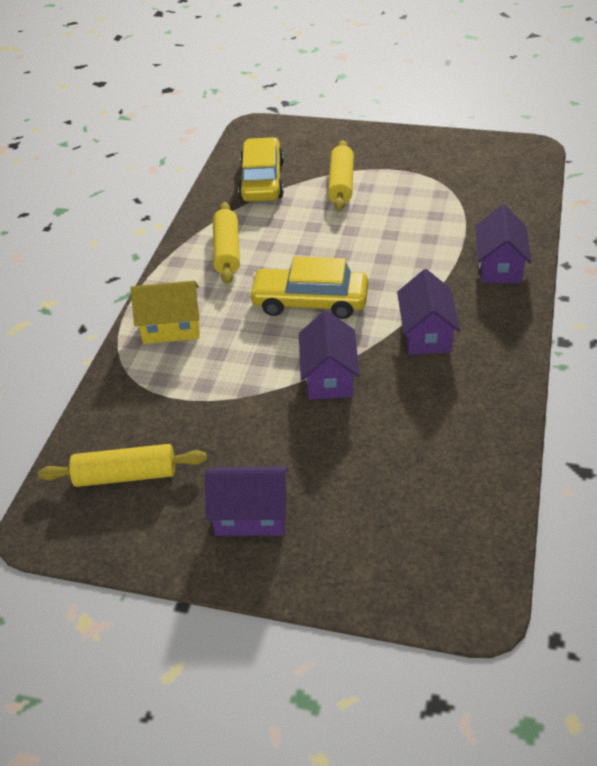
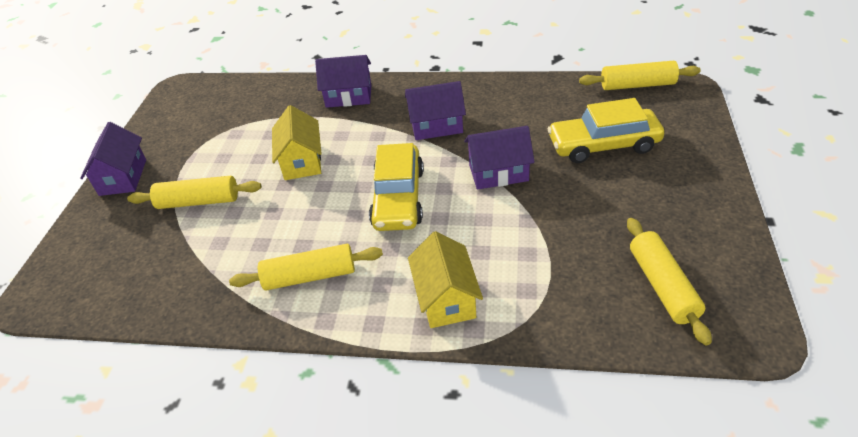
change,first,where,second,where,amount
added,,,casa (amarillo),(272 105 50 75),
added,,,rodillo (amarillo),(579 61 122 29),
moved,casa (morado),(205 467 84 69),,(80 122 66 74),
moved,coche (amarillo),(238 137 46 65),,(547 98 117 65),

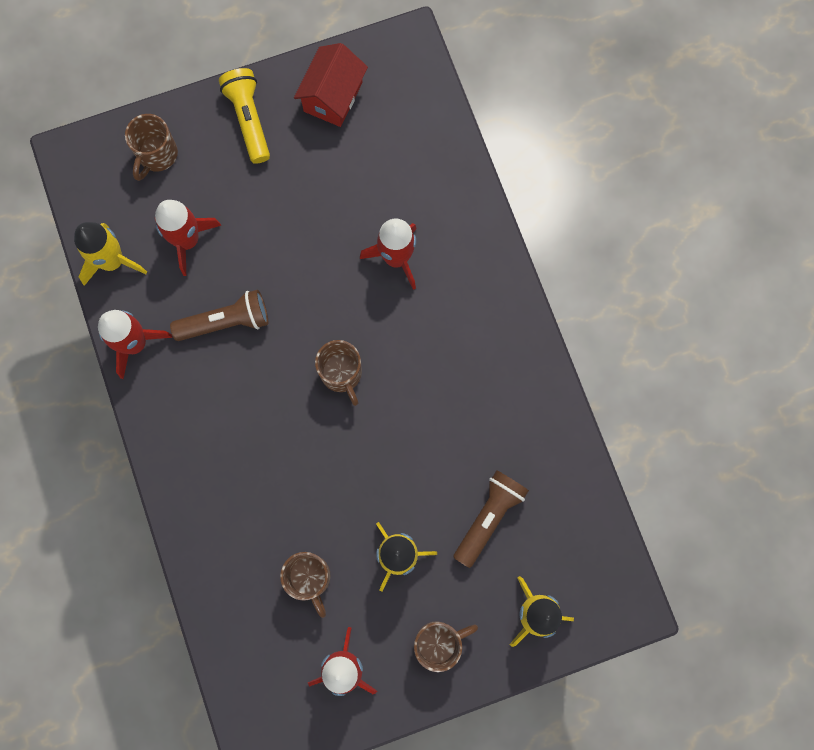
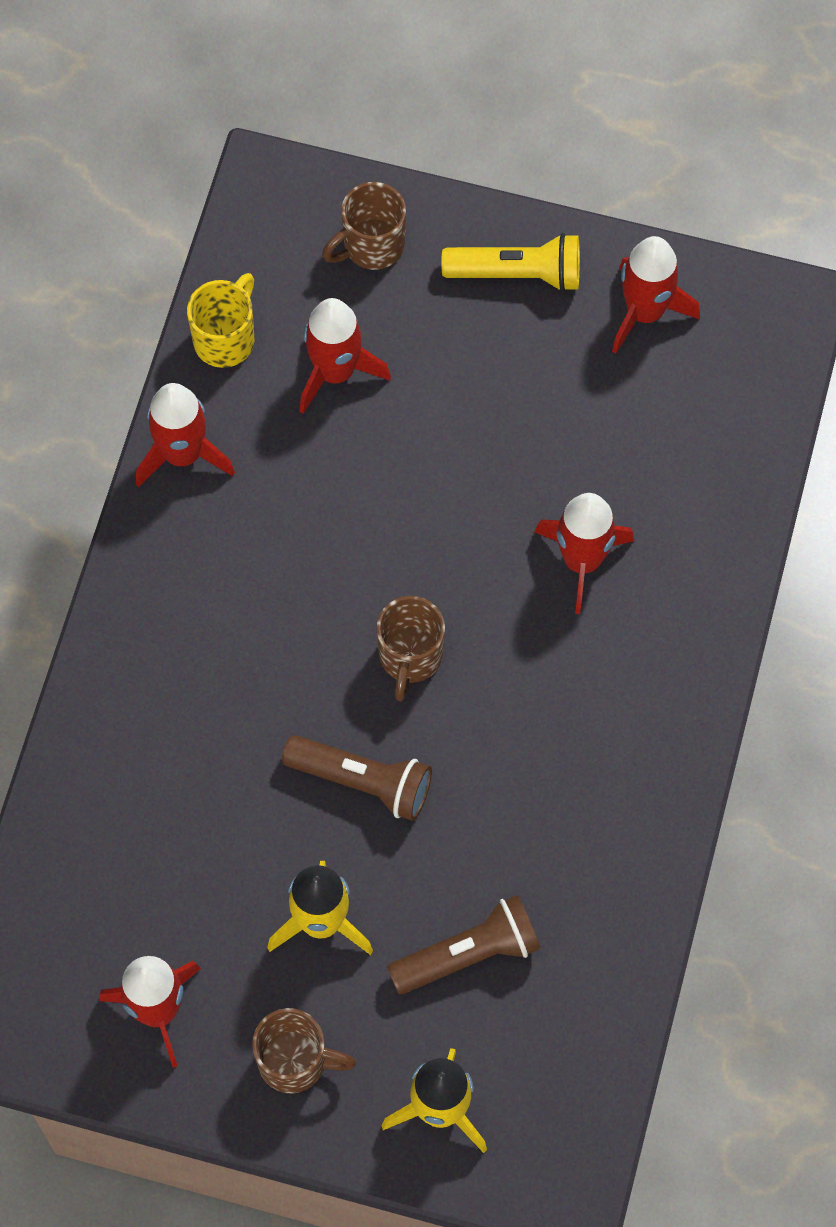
change,first,where,second,where,amount
removed,taza (marrón),(280 552 51 66),,,
moved,lámpara de mano (marrón),(170 290 98 51),,(282 735 150 86),
replaced,cohete (amarillo),(74 222 73 64),taza (amarillo),(187 273 68 95),
replaced,casa (rojo),(294 43 74 84),cohete (rojo),(612 236 88 118),
turned,lámpara de mano (amarillo),(219 68 51 96),,(441 233 139 59),75 degrees clockwise

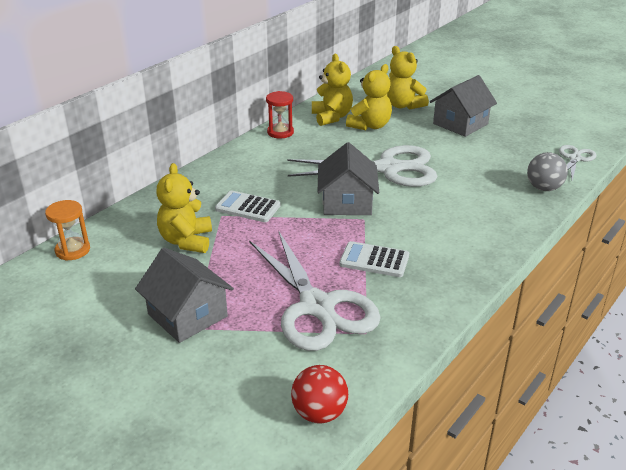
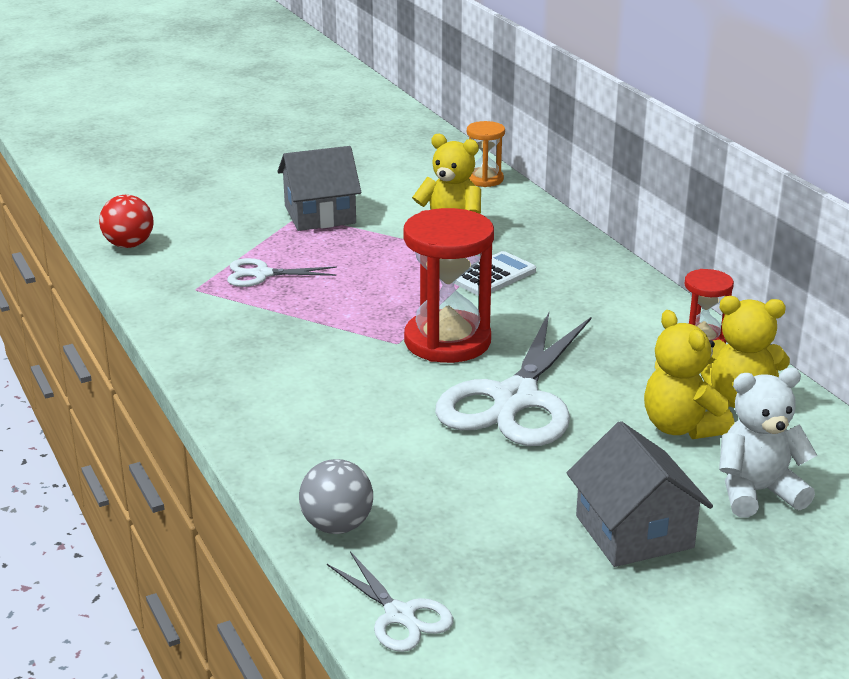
change,first,where,second,where,amount
removed,calculadora (blanco),(339 241 70 36),,,
replaced,casa (gris),(318 142 61 73),reloj de arena (rojo),(403 208 91 155),
recoloured,osito (amarillo),(387 46 42 64),osito (blanco),(719 367 99 151),
resized,tijeras (blanco),(249 230 132 121),,(227 258 110 29),x0.49

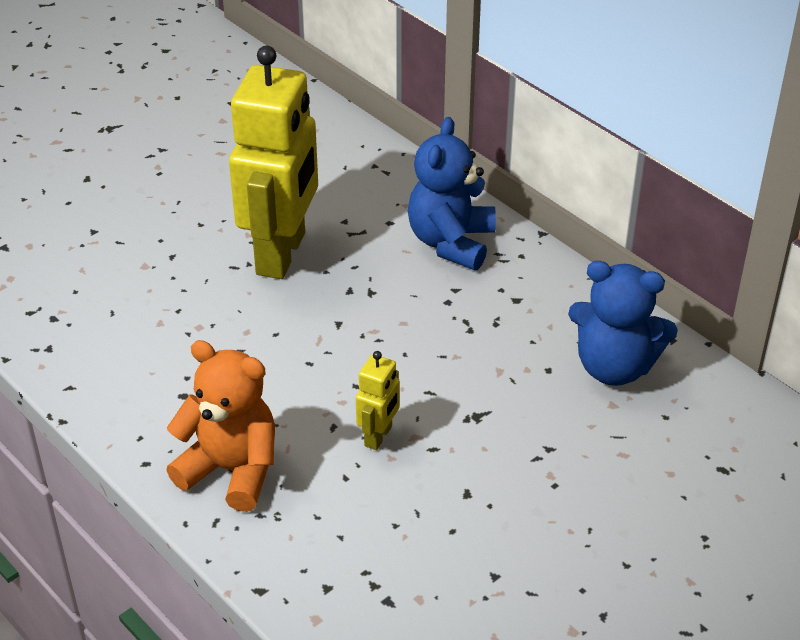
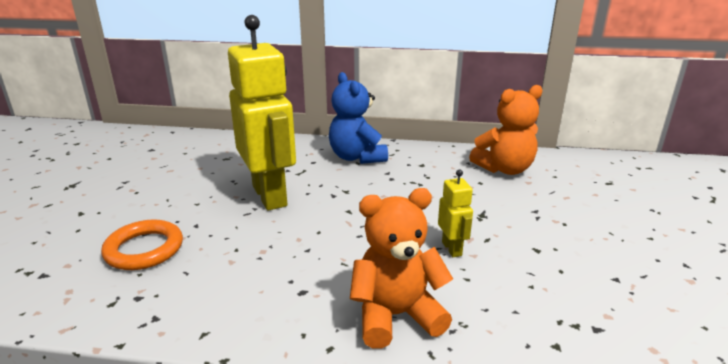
change,first,where,second,where,amount
added,,,anillo (naranja),(101 220 82 50),
recoloured,osito (azul),(568 261 110 125),osito (naranja),(469 85 74 90),

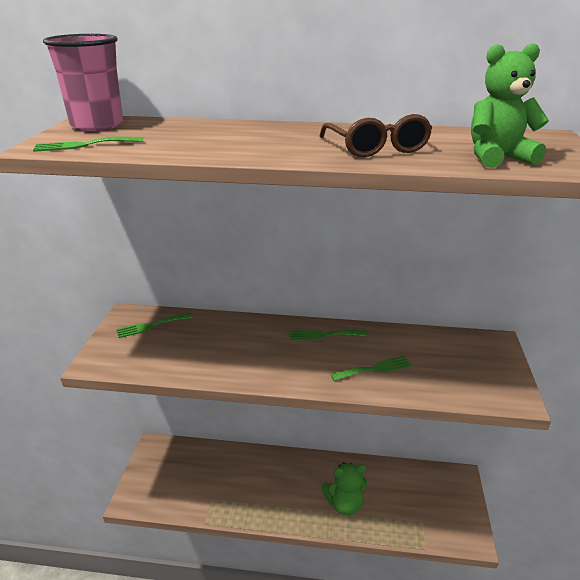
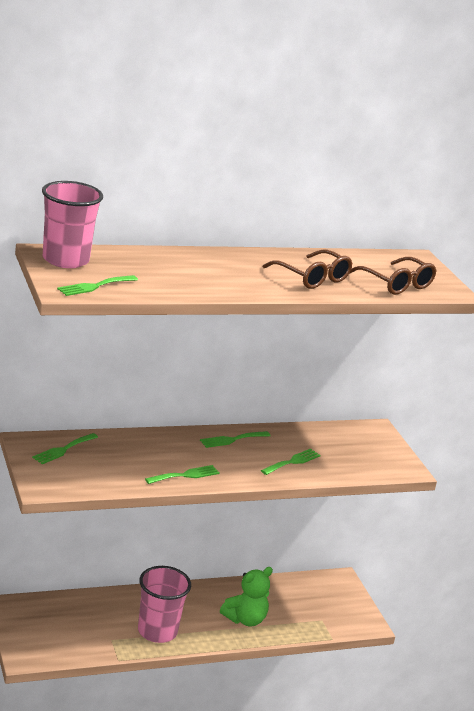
change,first,where,second,where,amount
added,,,vaso (rosa),(138 566 53 77),
added,,,tenedor (verde),(145 465 75 19),
replaced,osito (verde),(471 43 78 125),gafas (marrón),(349 257 87 38),

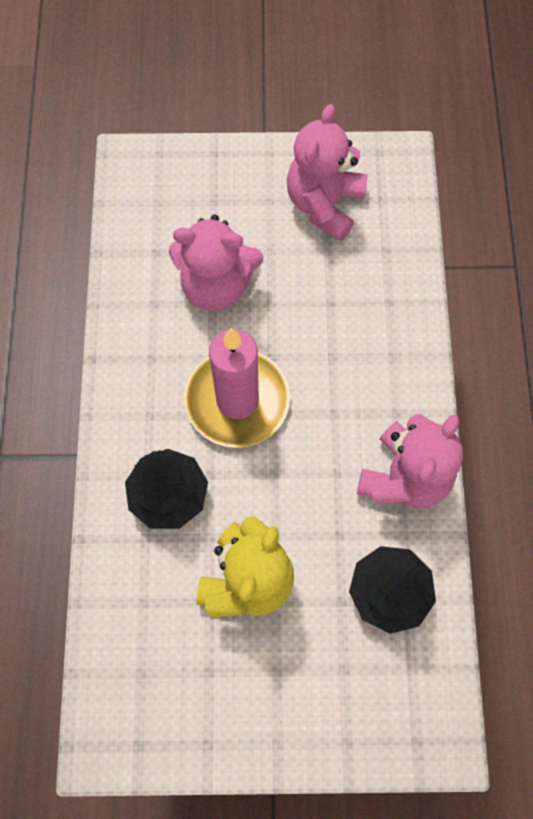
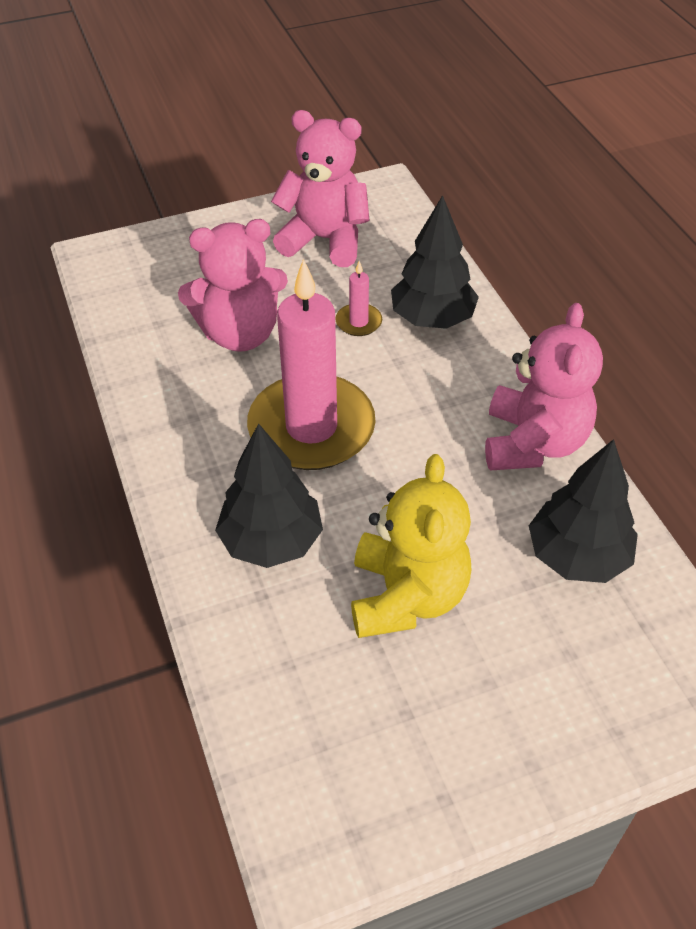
change,first,where,second,where,amount
added,,,vela (rosa),(335 261 47 75),
added,,,árbol (negro),(391 195 88 134),
turned,osito (rosa),(287 104 81 137),,(271 110 99 157),105 degrees clockwise

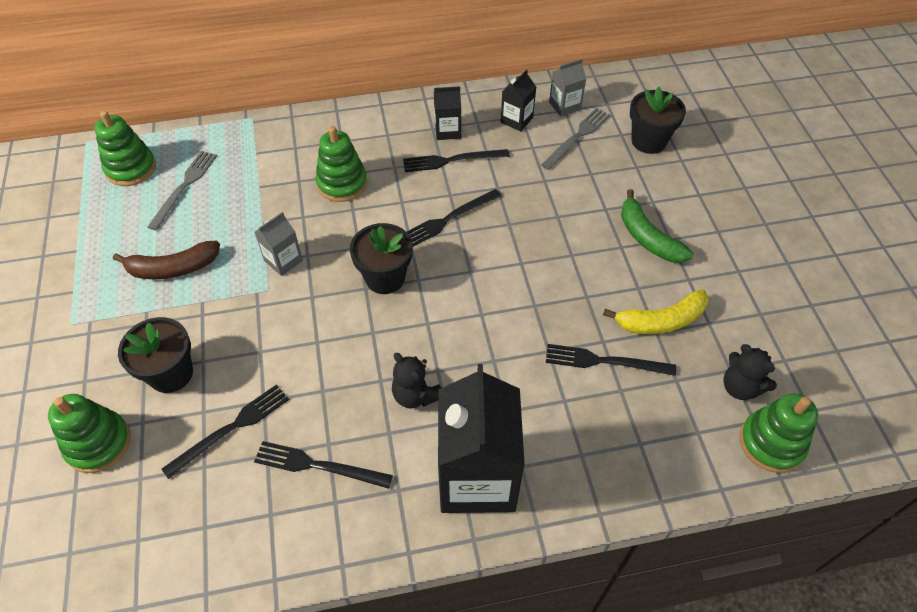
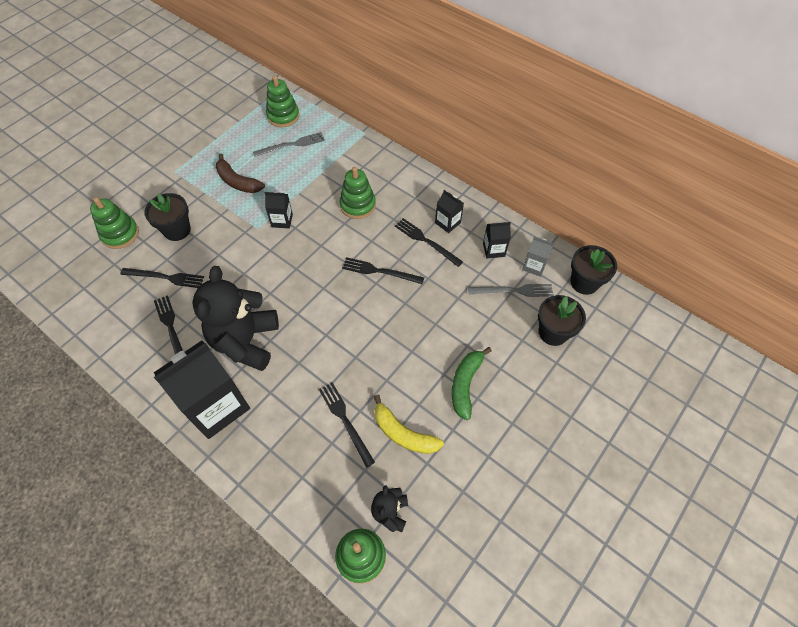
change,first,where,second,where,amount
moved,maceta (negro),(350 223 63 71),,(571 245 46 50),
recoloured,cartón de leche (gris),(254 212 49 64),cartón de leche (negro),(265 192 28 36),
resized,osito (negro),(392 353 49 56),,(192 266 87 105),x2.10

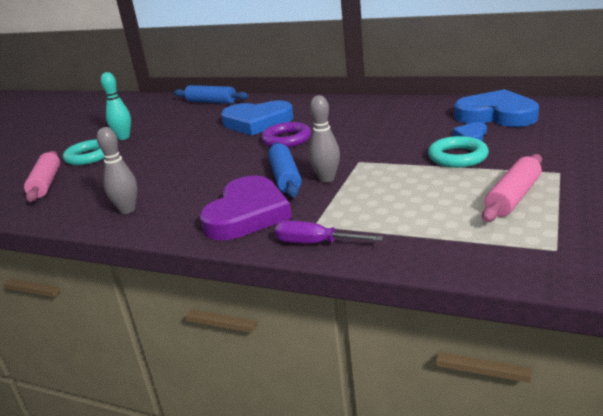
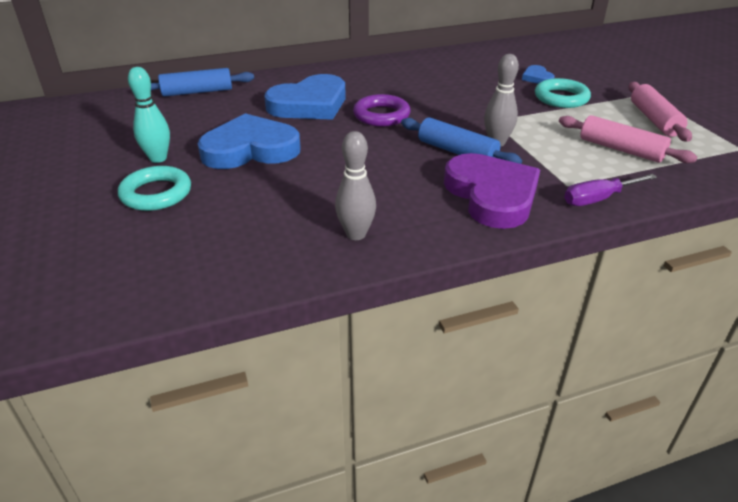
change,first,where,second,where,amount
moved,rodillo (rosa),(24 151 36 51),,(559 115 138 48),
moved,corazón (azul),(454 89 85 38),,(197 113 104 56),

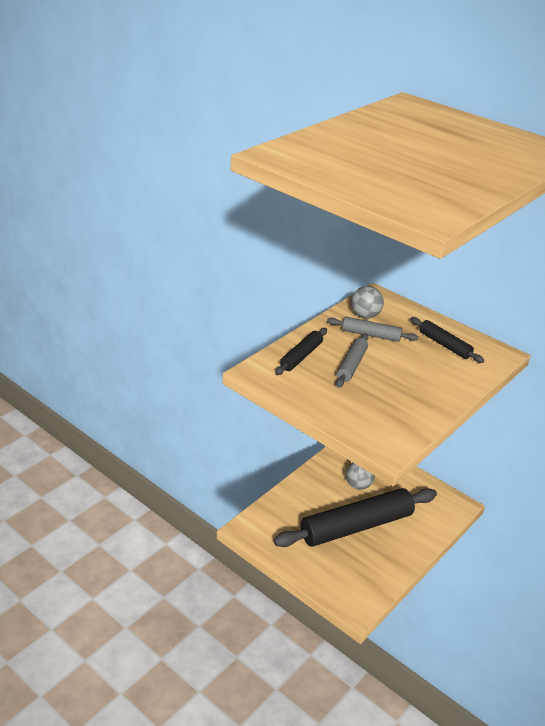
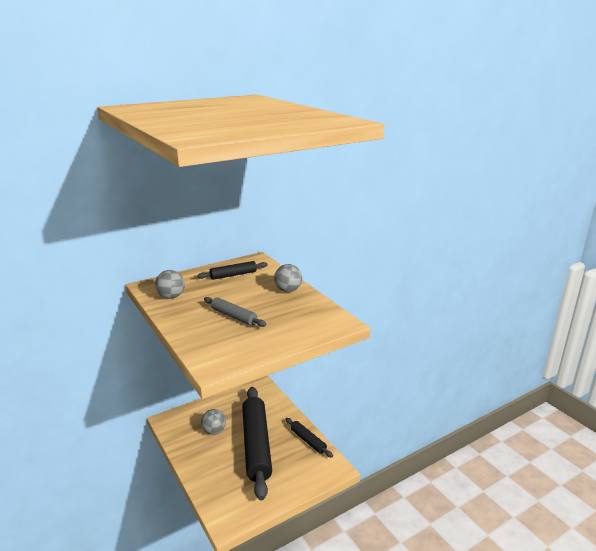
change,first,where,second,where,amount
removed,rodillo (gris),(327 317 91 25),,,
added,,,pelota (gris),(274 264 28 28),
moved,rodillo (negro),(275 328 52 47),,(285 418 48 40),

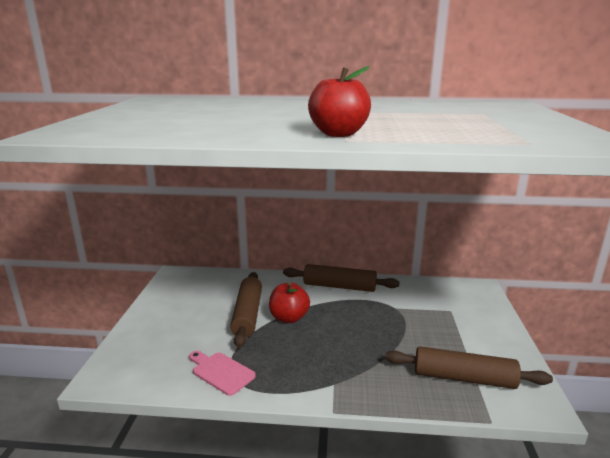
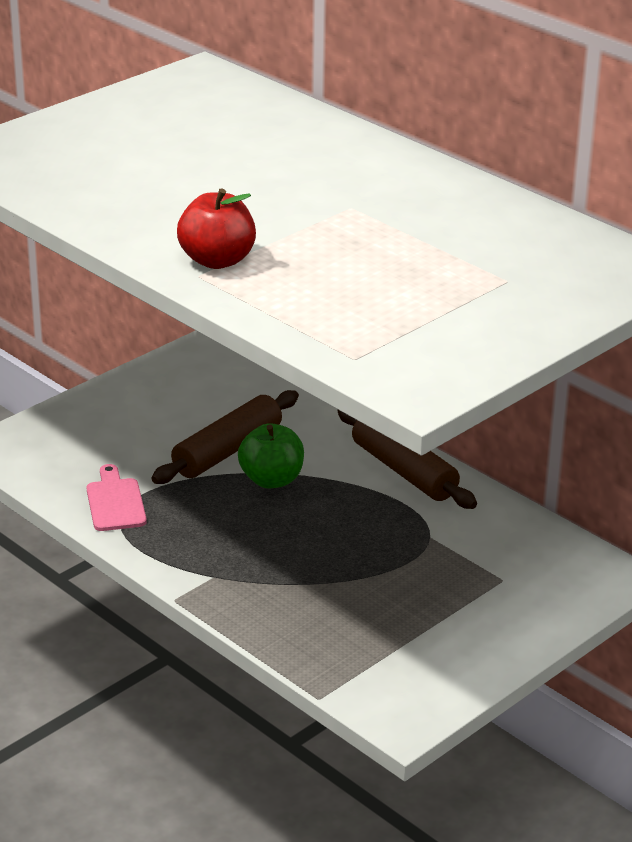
change,first,where,second,where,amount
removed,rodillo (marrón),(385 346 168 43),,,
recoloured,manzana (rojo),(269 282 41 41),manzana (verde),(238 423 66 66),

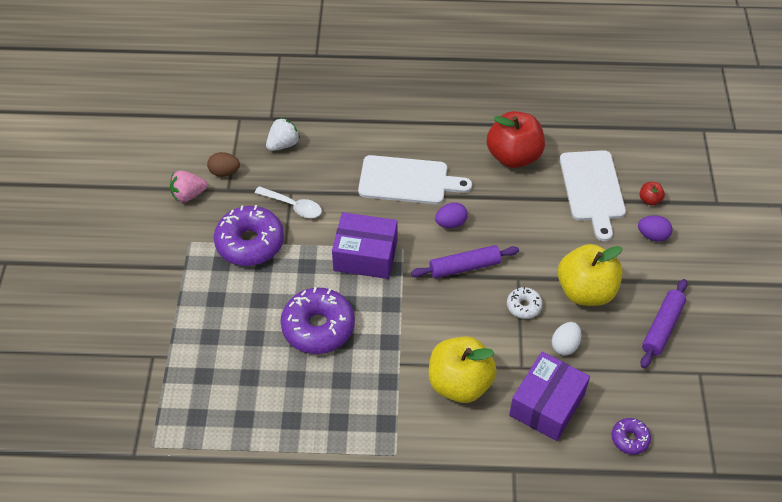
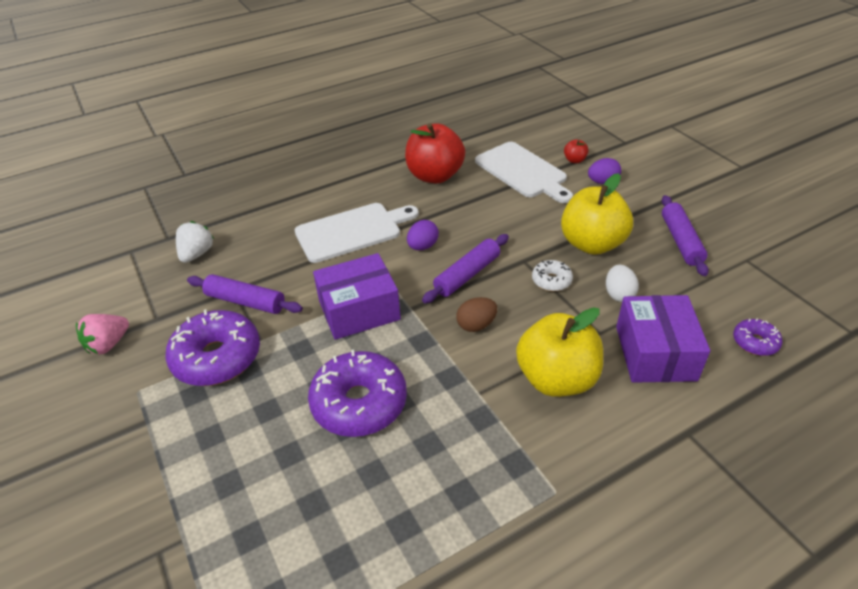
change,first,where,second,where,amount
moved,huevo (marrón),(207 152 33 25),,(456 297 41 35),
replaced,cuchara (blanco),(255 186 67 32),rodillo (morado),(187 274 116 40),

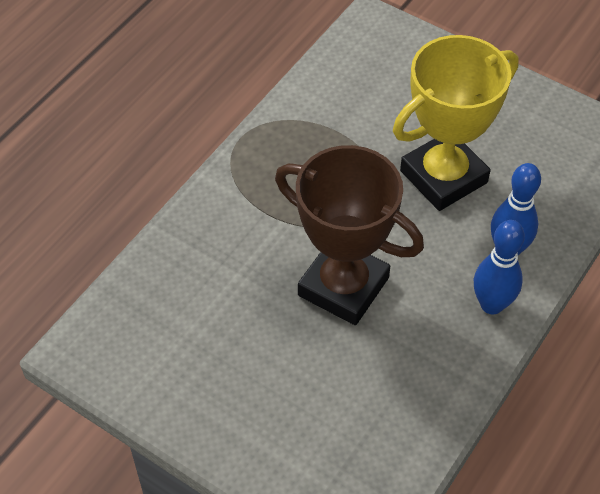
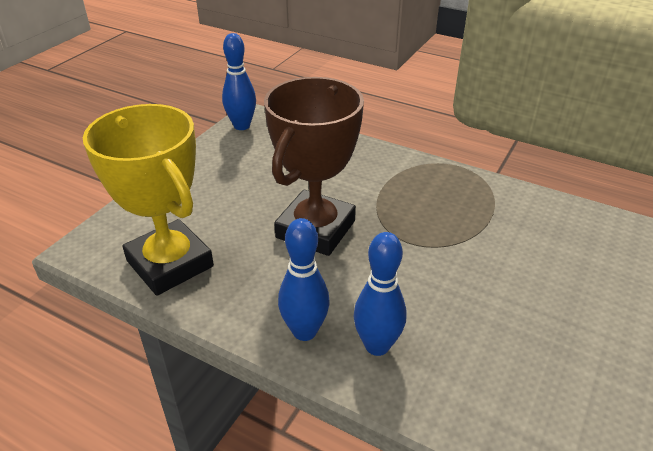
change,first,where,second,where,amount
added,,,bolo (azul),(222 33 34 97),
moved,trofeo (amarillo),(393 35 126 176),,(83 104 131 192),

